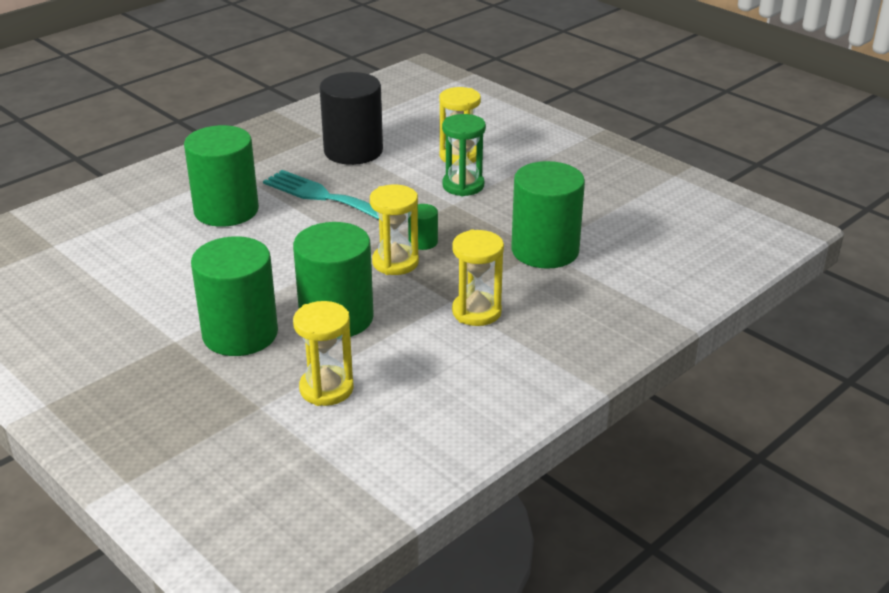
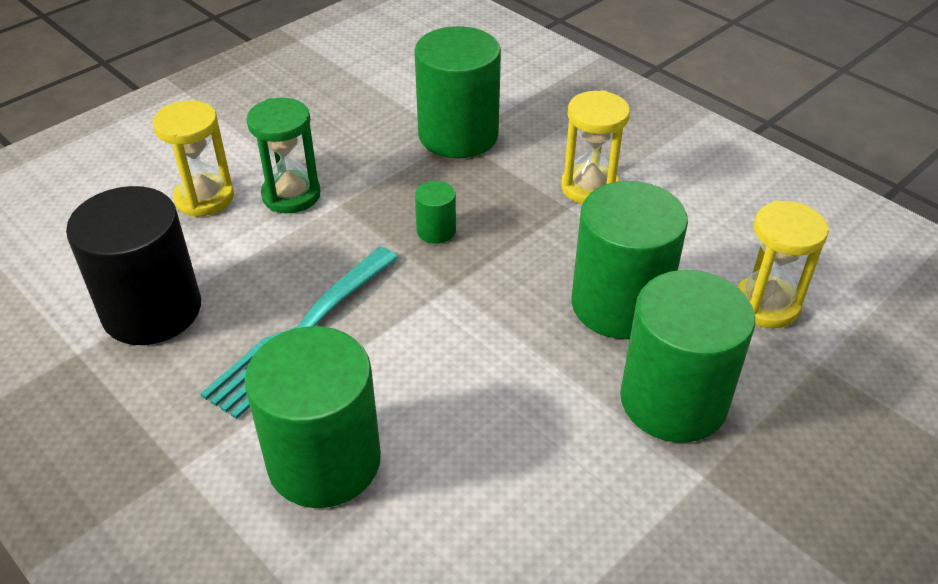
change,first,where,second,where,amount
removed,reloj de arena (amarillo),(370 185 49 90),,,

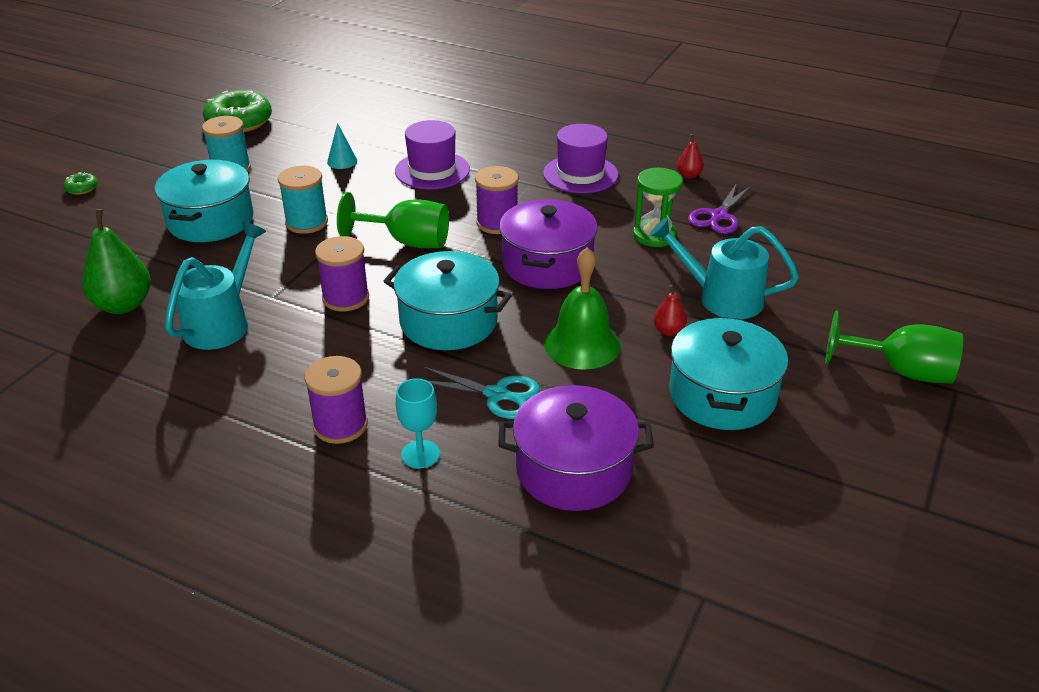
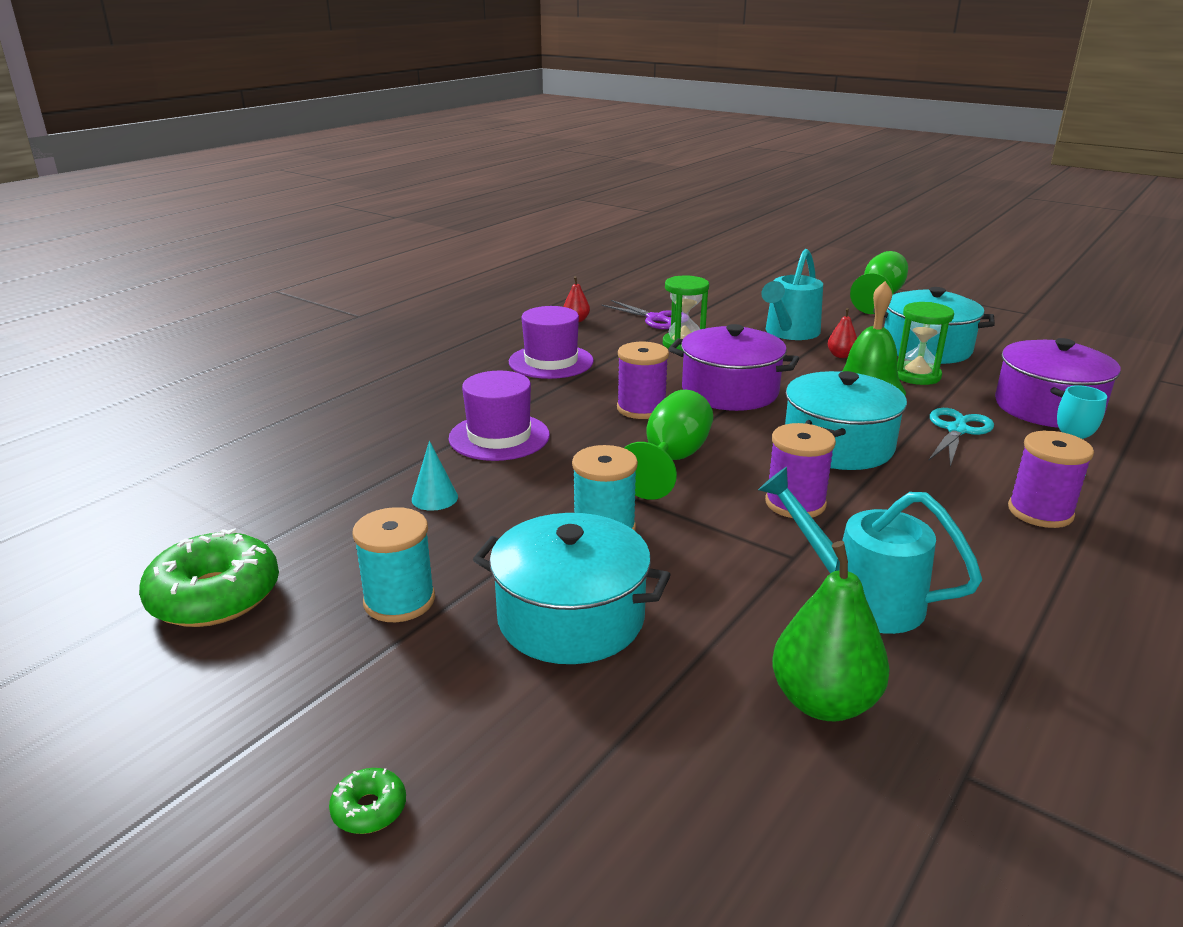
change,first,where,second,where,amount
added,,,reloj de arena (verde),(897 302 57 83),

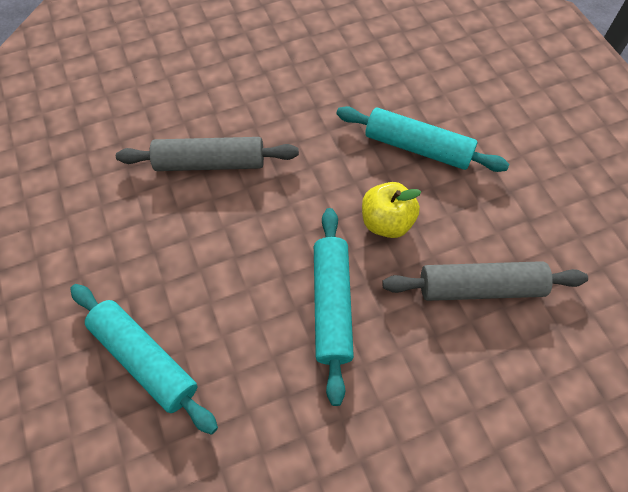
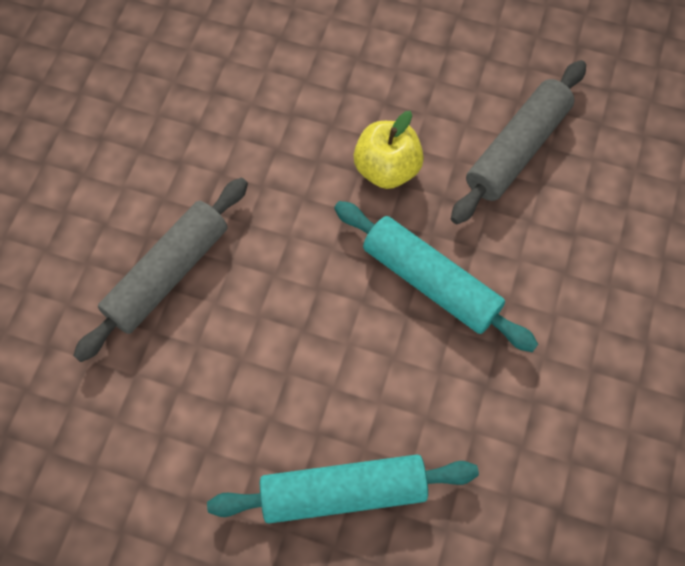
change,first,where,second,where,amount
removed,rodillo (turquesa),(336 106 173 66),,,

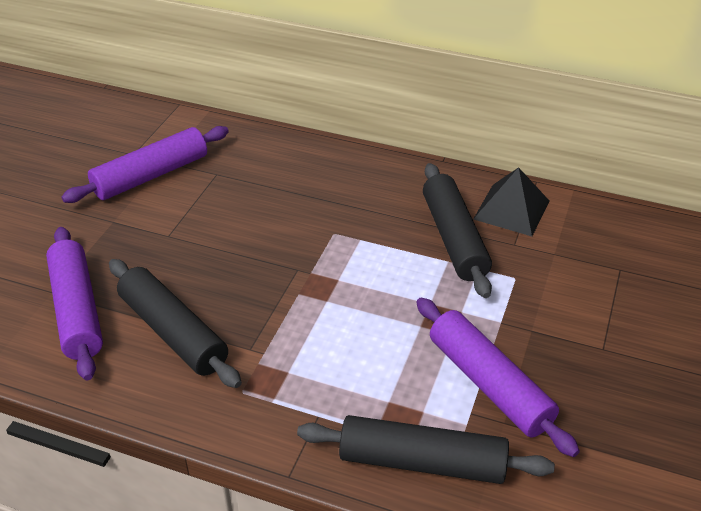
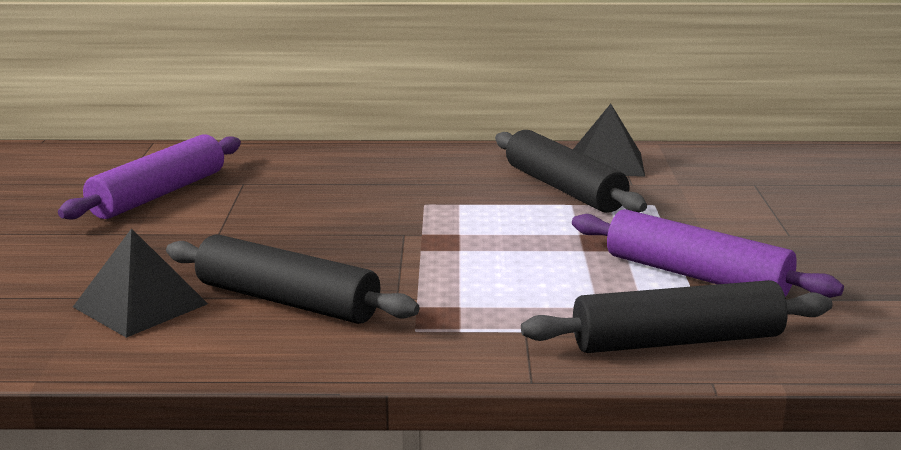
change,first,where,second,where,amount
replaced,rodillo (morado),(46 227 57 153),pirámide (negro),(73 228 135 110),

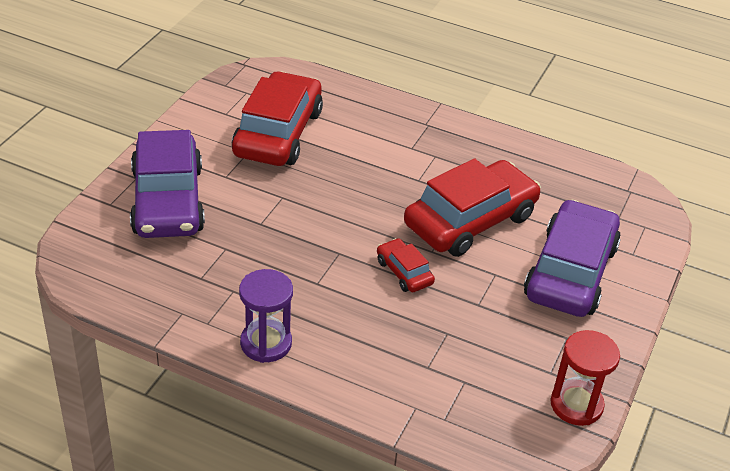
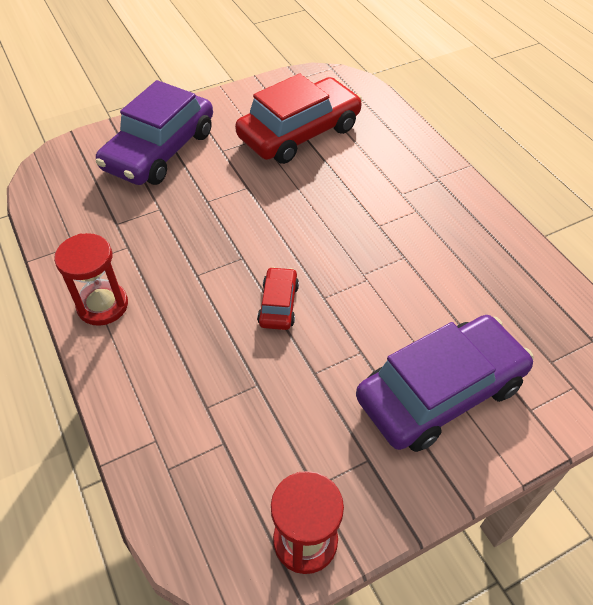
change,first,where,second,where,amount
removed,coche (rojo),(404 158 137 99),,,
recoloured,reloj de arena (morado),(239 269 54 94),reloj de arena (rojo),(54 233 74 93),

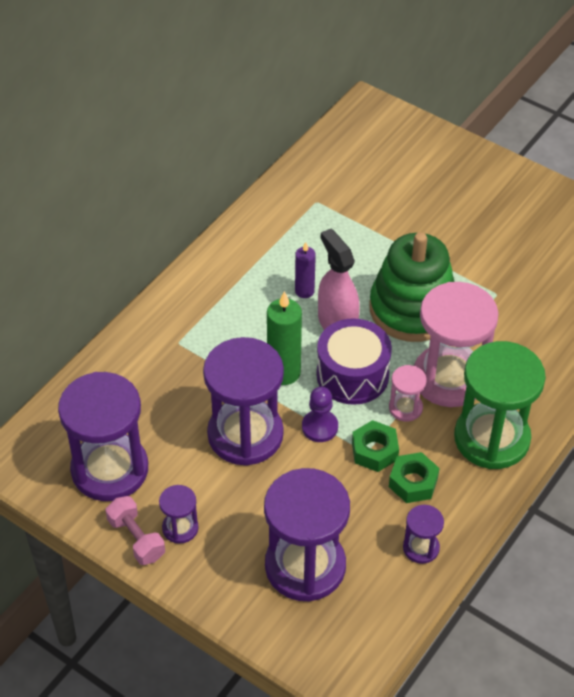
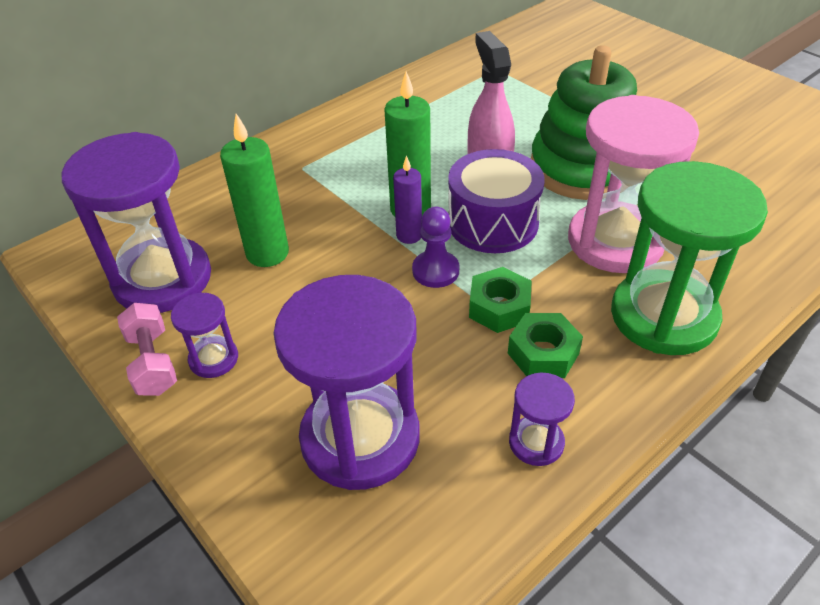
change,first,where,second,where,amount
removed,reloj de arena (morado),(203 337 81 129),,,
removed,reloj de arena (rosa),(389 365 38 57),,,
added,,,vela (verde),(220 114 69 153),
moved,vela (morado),(295 242 21 56),,(393 155 29 89),

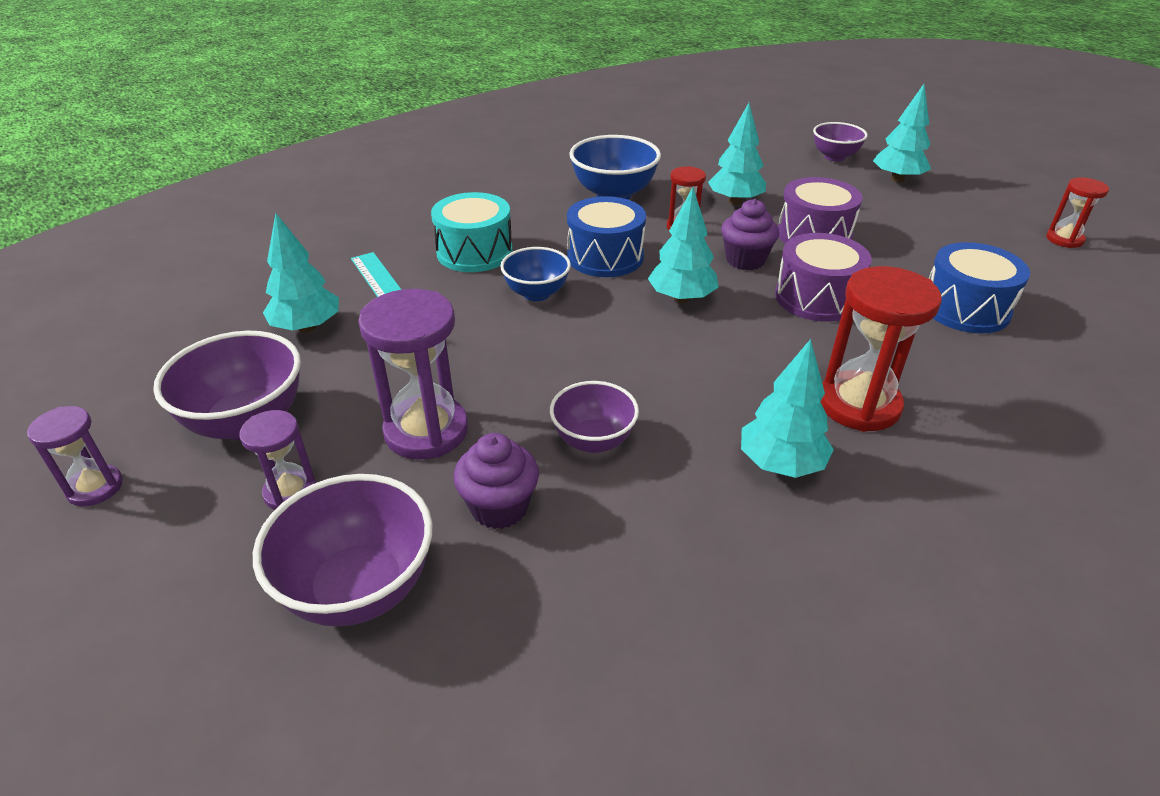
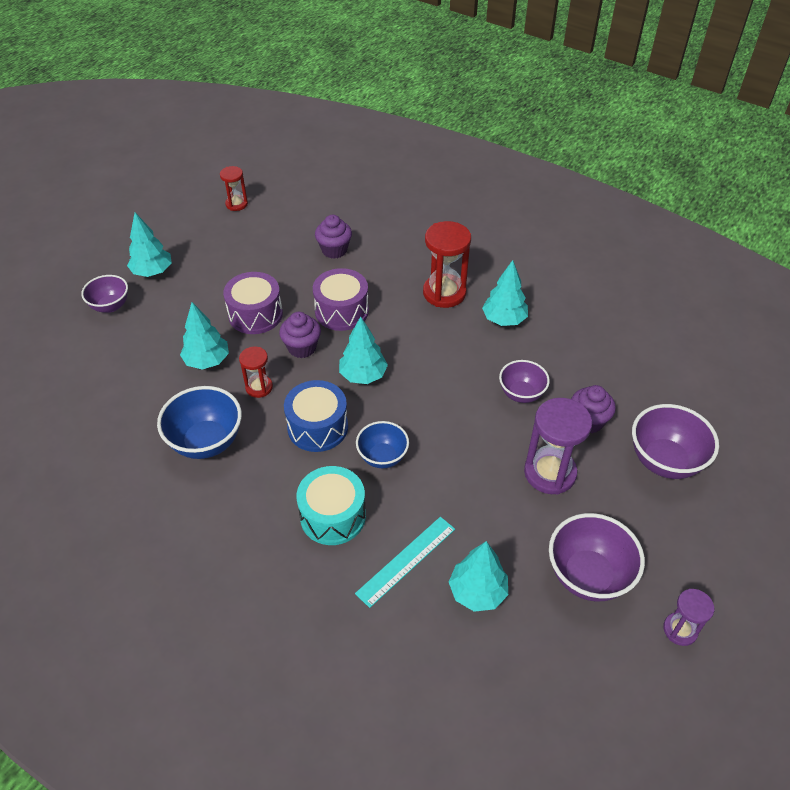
change,first,where,second,where,amount
removed,reloj de arena (morado),(239 410 77 100),,,
replaced,tambor (azul),(929 242 101 91),magdalena (morado),(315 215 37 44),

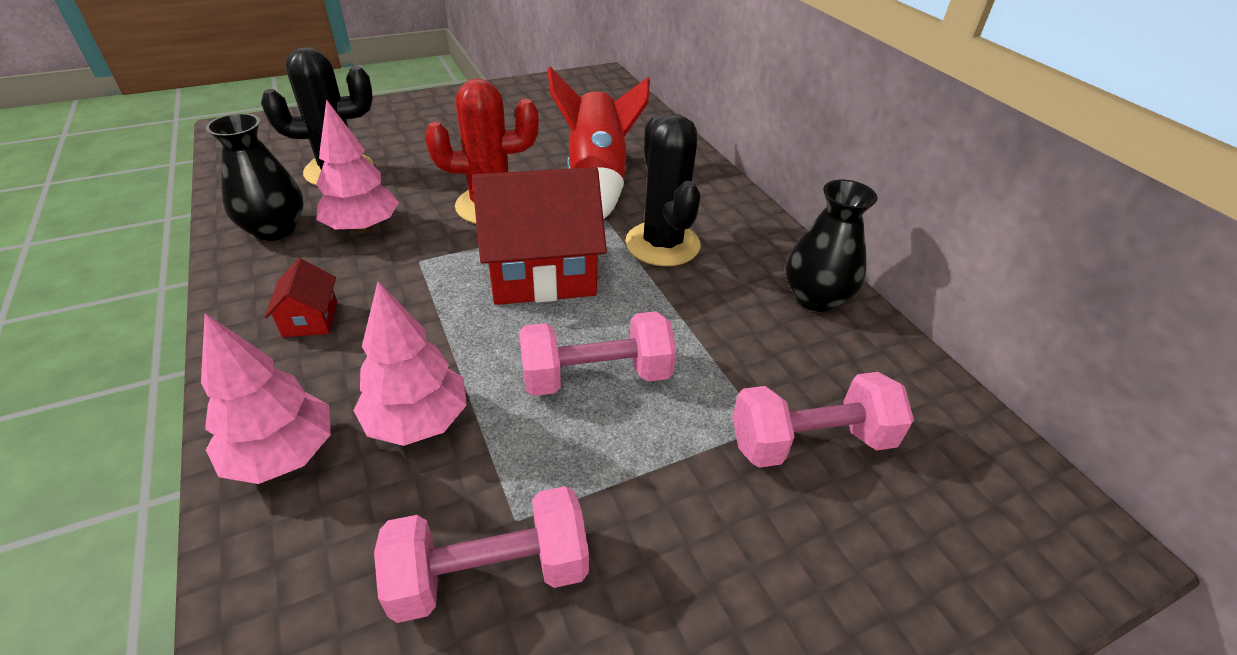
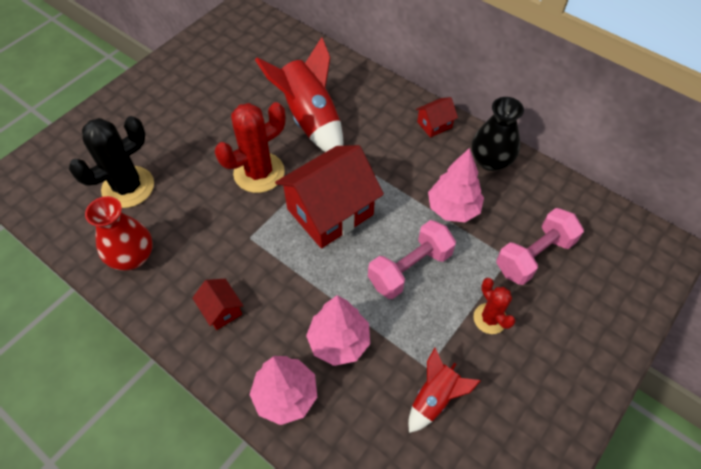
change,first,where,second,where,amount
removed,cactus (negro),(625 114 75 152),,,
added,,,casa (rojo),(416 97 42 41),
added,,,cactus (rojo),(473 278 42 56),
moved,árbol (rosa),(316 99 83 134),,(428 148 56 74),
replaced,mancuerna (rosa),(374 486 215 137),cohete (rojo),(408 348 73 85),
recoloured,florero (negro),(206 113 98 128),florero (rojo),(85 196 68 74),

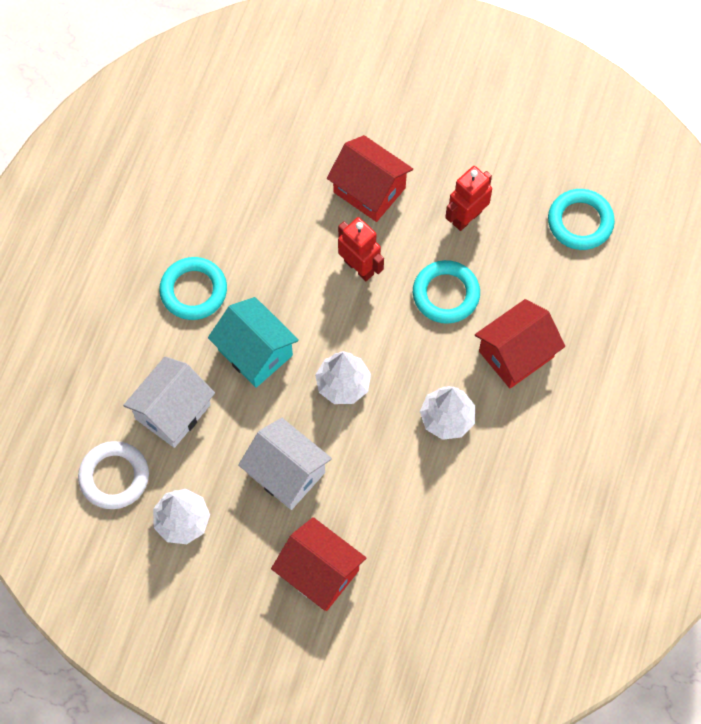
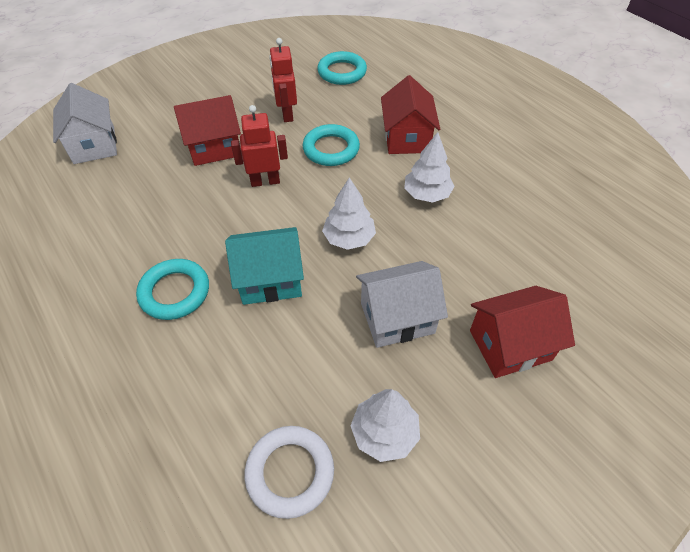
change,first,where,second,where,amount
moved,casa (blanco),(123 357 92 91),,(53 83 64 81),

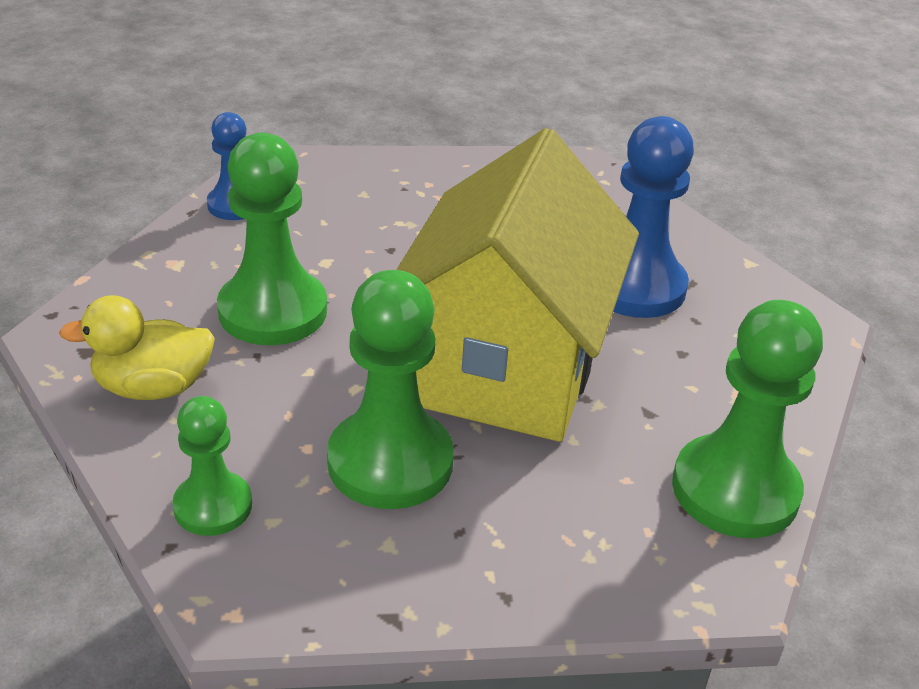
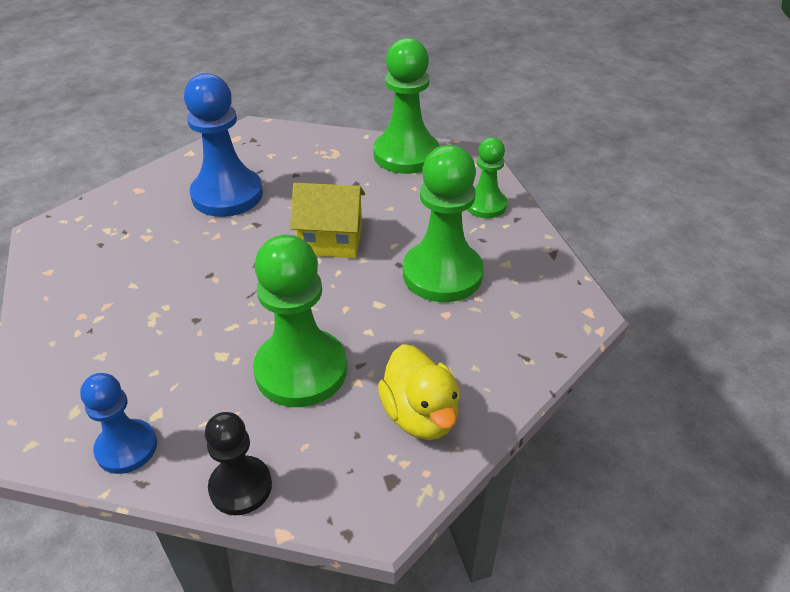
change,first,where,second,where,amount
added,,,peón (negro),(205 412 67 103),
moved,peón (verde),(172 396 80 140),,(467 137 40 81),
resized,casa (amarillo),(396 128 243 314),,(290 183 75 75),x0.46

